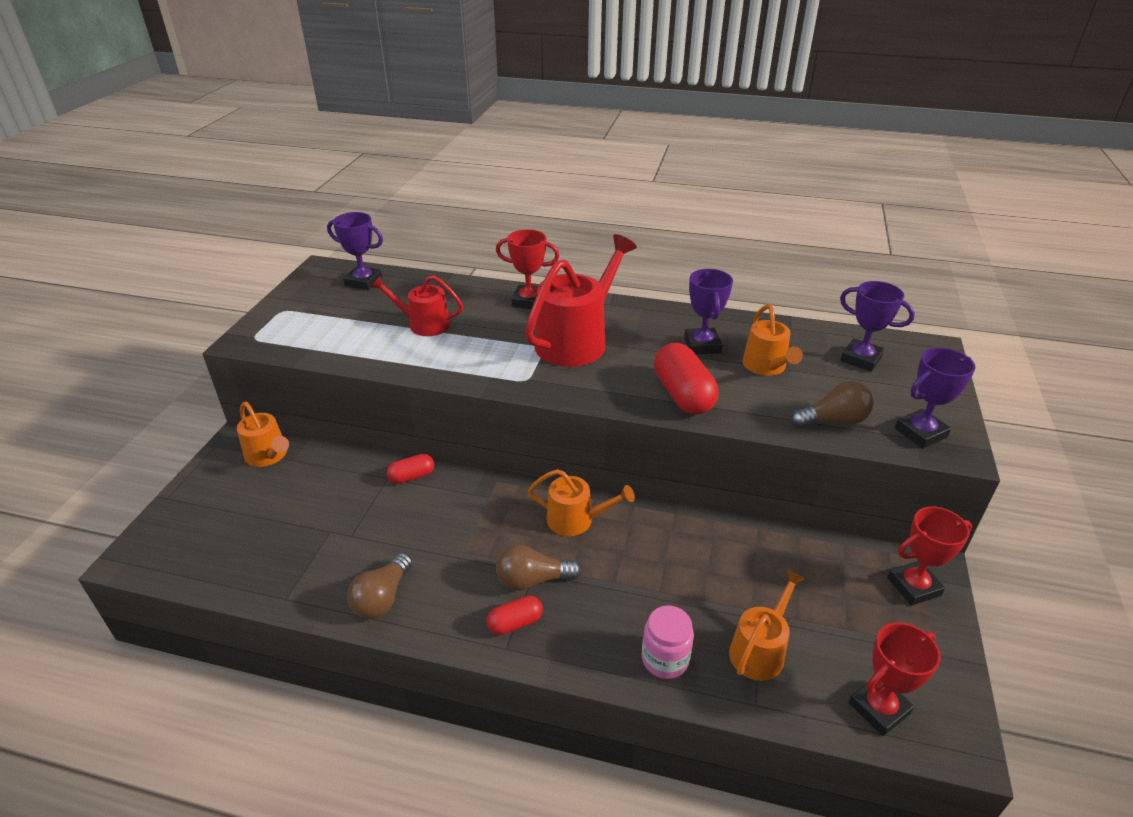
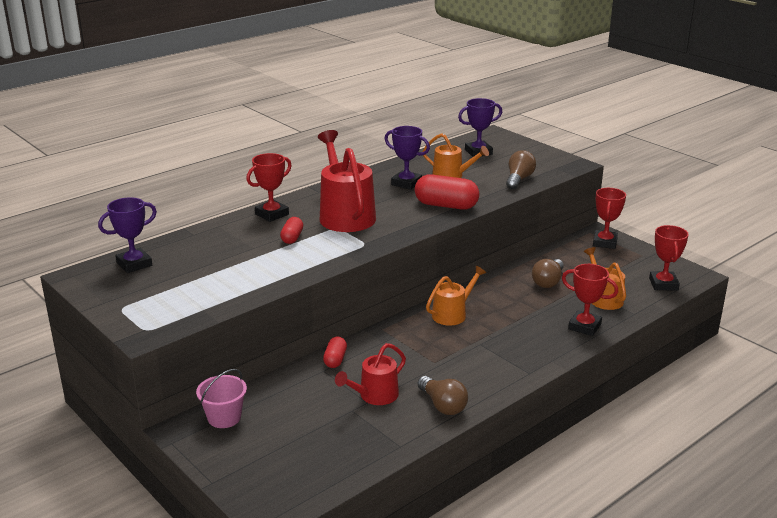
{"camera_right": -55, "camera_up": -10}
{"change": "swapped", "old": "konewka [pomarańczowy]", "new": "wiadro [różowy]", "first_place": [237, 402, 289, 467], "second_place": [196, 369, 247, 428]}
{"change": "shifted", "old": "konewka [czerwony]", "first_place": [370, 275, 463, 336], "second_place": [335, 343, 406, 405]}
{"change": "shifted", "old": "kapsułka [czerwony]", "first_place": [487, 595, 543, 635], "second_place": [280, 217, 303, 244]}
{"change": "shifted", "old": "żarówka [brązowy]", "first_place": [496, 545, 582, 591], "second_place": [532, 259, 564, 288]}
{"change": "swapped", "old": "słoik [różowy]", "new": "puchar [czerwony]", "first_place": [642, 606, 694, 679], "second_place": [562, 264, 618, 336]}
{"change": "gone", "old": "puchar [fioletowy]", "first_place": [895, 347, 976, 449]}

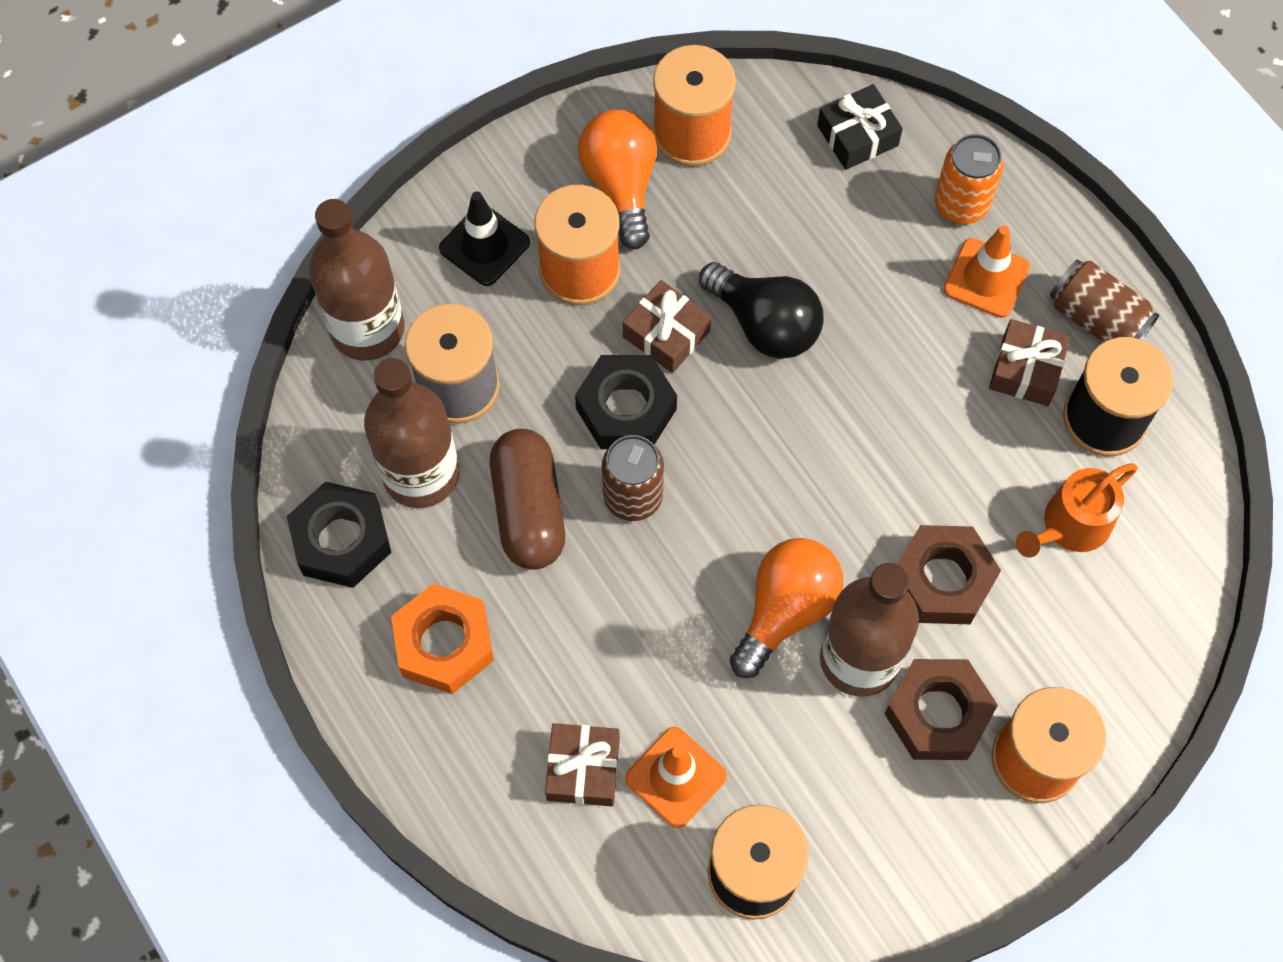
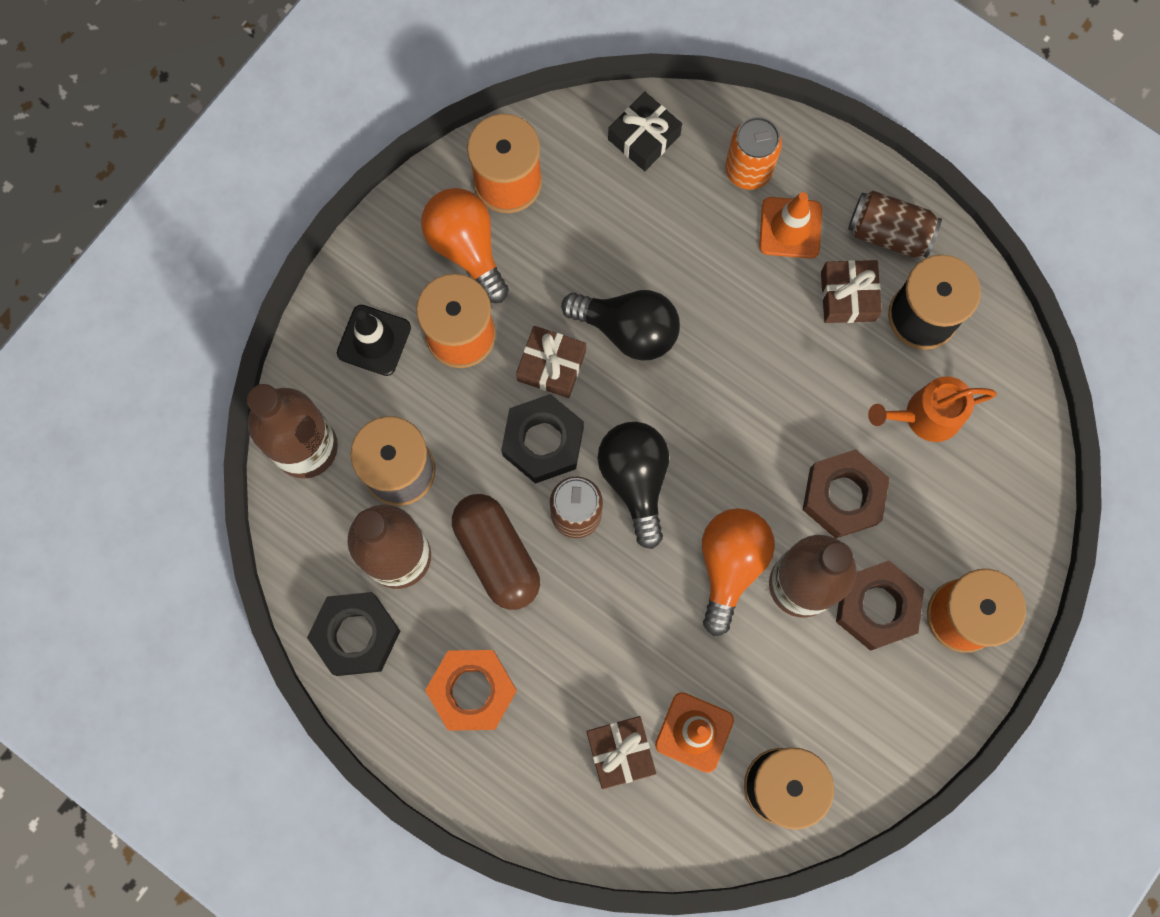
{"camera_right": -20, "camera_up": 10}
{"change": "rotated", "old": "konewka [pomarańczowy]", "first_place": [1016, 463, 1138, 558], "second_place": [868, 376, 997, 442], "degrees": 45}
{"change": "new", "new": "żarówka [czarny]", "second_place": [598, 422, 669, 549]}

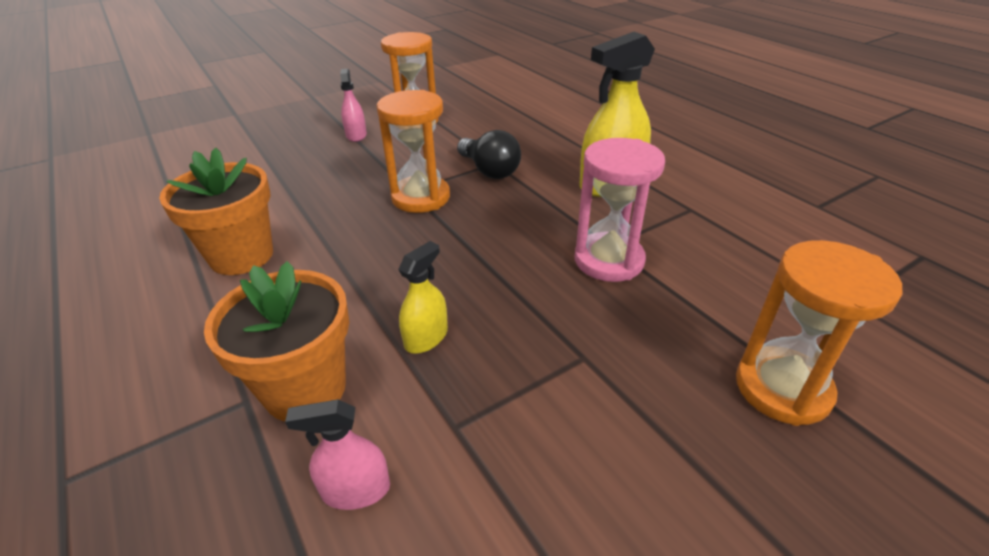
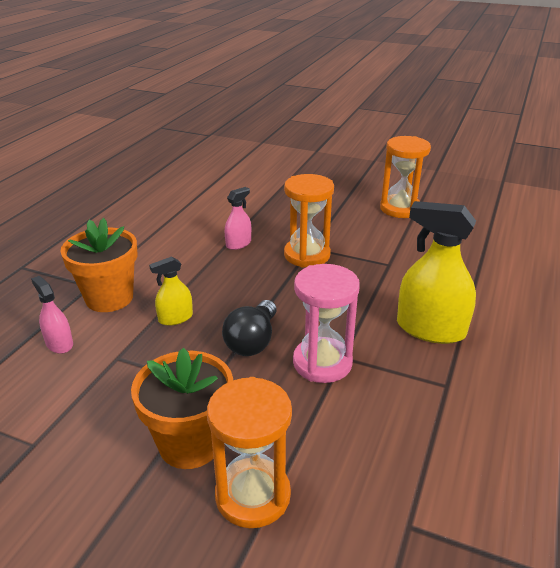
{"camera_right": 55, "camera_up": -5}
{"change": "shifted", "old": "doniczka [pomarańczowy]", "first_place": [159, 148, 273, 275], "second_place": [131, 348, 233, 469]}
{"change": "shifted", "old": "spryskiwacz [różowy]", "first_place": [340, 69, 367, 142], "second_place": [225, 187, 251, 250]}
{"change": "rotated", "old": "spryskiwacz [żółty]", "first_place": [398, 241, 448, 354], "second_place": [149, 256, 193, 326], "degrees": 150}
{"change": "shifted", "old": "żarówka [czarny]", "first_place": [457, 130, 521, 179], "second_place": [222, 300, 277, 356]}

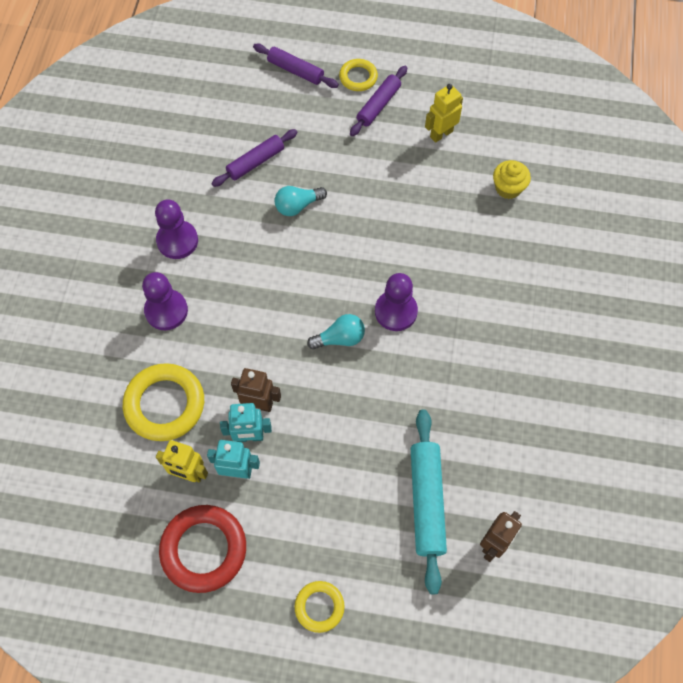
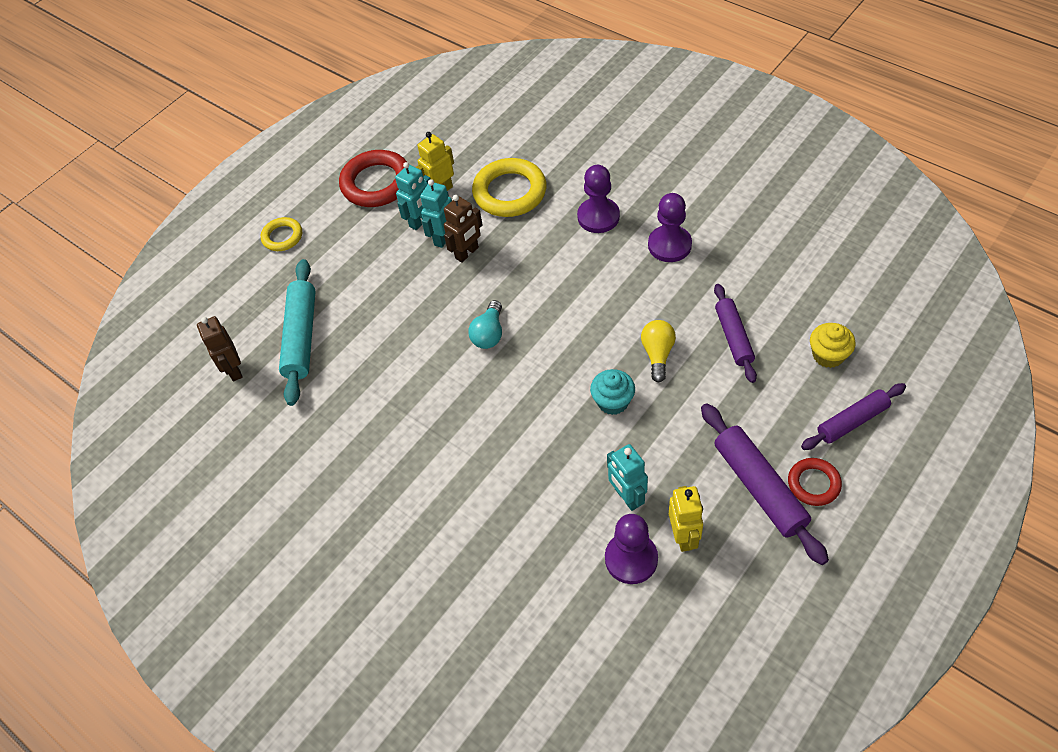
{"camera_right": 125, "camera_up": -10}
{"change": "repainted", "old": "żarówka [turkusowy]", "new": "żarówka [żółty]", "first_place": [275, 186, 327, 216], "second_place": [641, 320, 676, 382]}
{"change": "repainted", "old": "pierścień [żółty]", "new": "pierścień [czerwony]", "first_place": [339, 59, 378, 91], "second_place": [788, 458, 842, 506]}
{"change": "scaled", "old": "wałek do ciasta [fioletowy]", "first_place": [350, 66, 407, 136], "second_place": [701, 403, 829, 565], "factor": 1.5}
{"change": "shifted", "old": "pionek [fioletowy]", "first_place": [375, 273, 418, 331], "second_place": [605, 514, 658, 584]}
{"change": "rotated", "old": "wałek do ciasta [turkusowy]", "first_place": [411, 410, 447, 594], "second_place": [279, 259, 316, 406], "degrees": 60}
{"change": "shifted", "old": "muffinka [żółty]", "first_place": [493, 160, 531, 199], "second_place": [810, 323, 856, 368]}
{"change": "new", "new": "muffinka [turkusowy]", "second_place": [590, 369, 635, 415]}
{"change": "new", "new": "robot [turkusowy]", "second_place": [607, 444, 648, 511]}

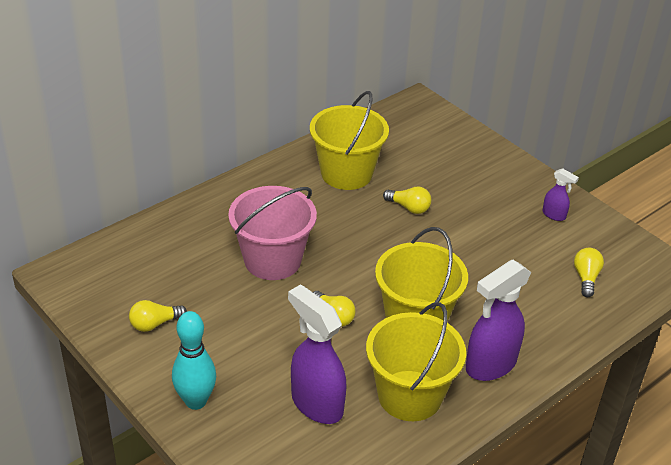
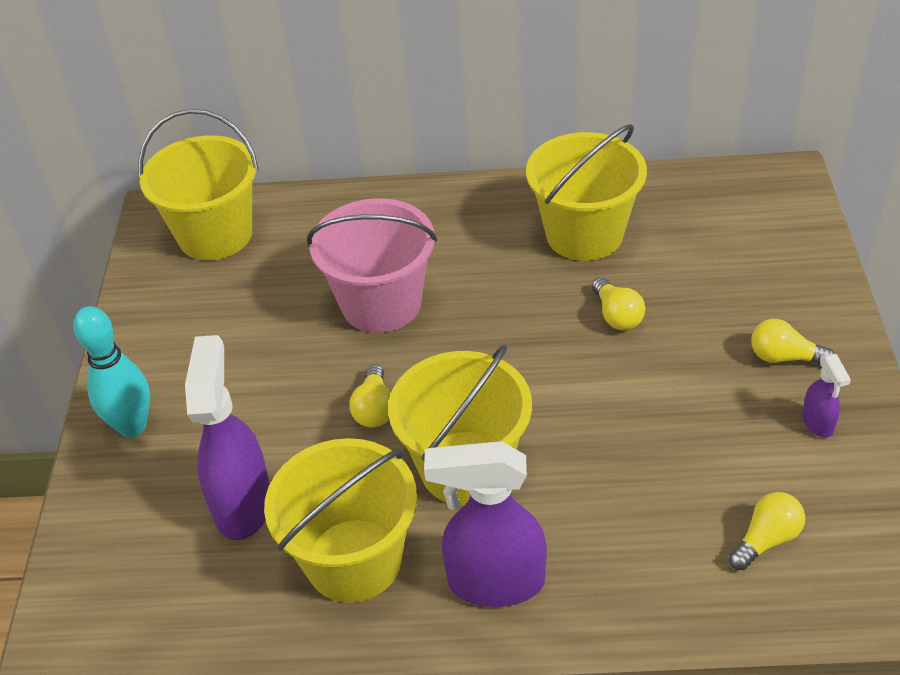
{"camera_right": 45, "camera_up": 5}
{"change": "shifted", "old": "żarówka [żółty]", "first_place": [129, 300, 187, 332], "second_place": [751, 319, 834, 365]}
{"change": "new", "new": "wiadro [żółty]", "second_place": [138, 109, 259, 260]}

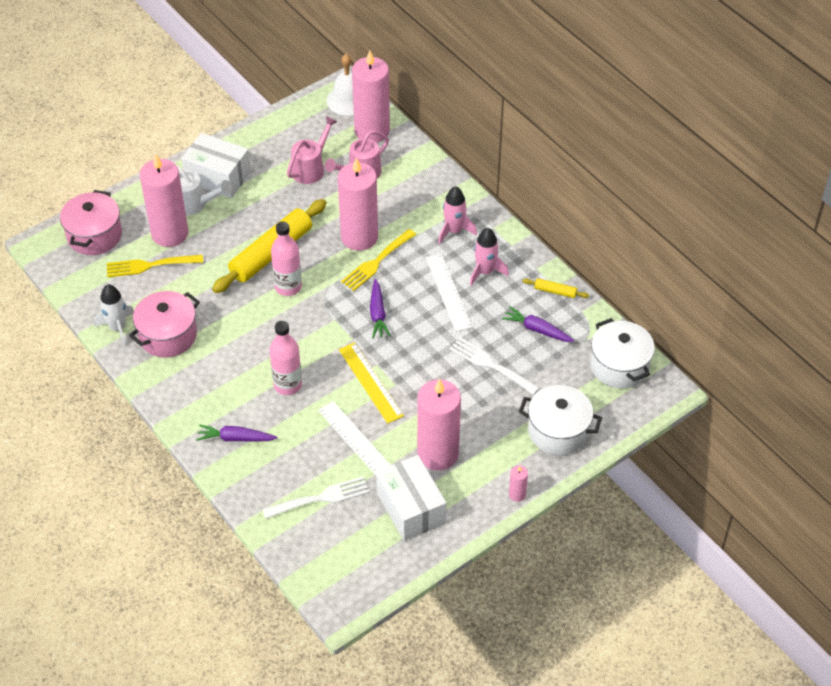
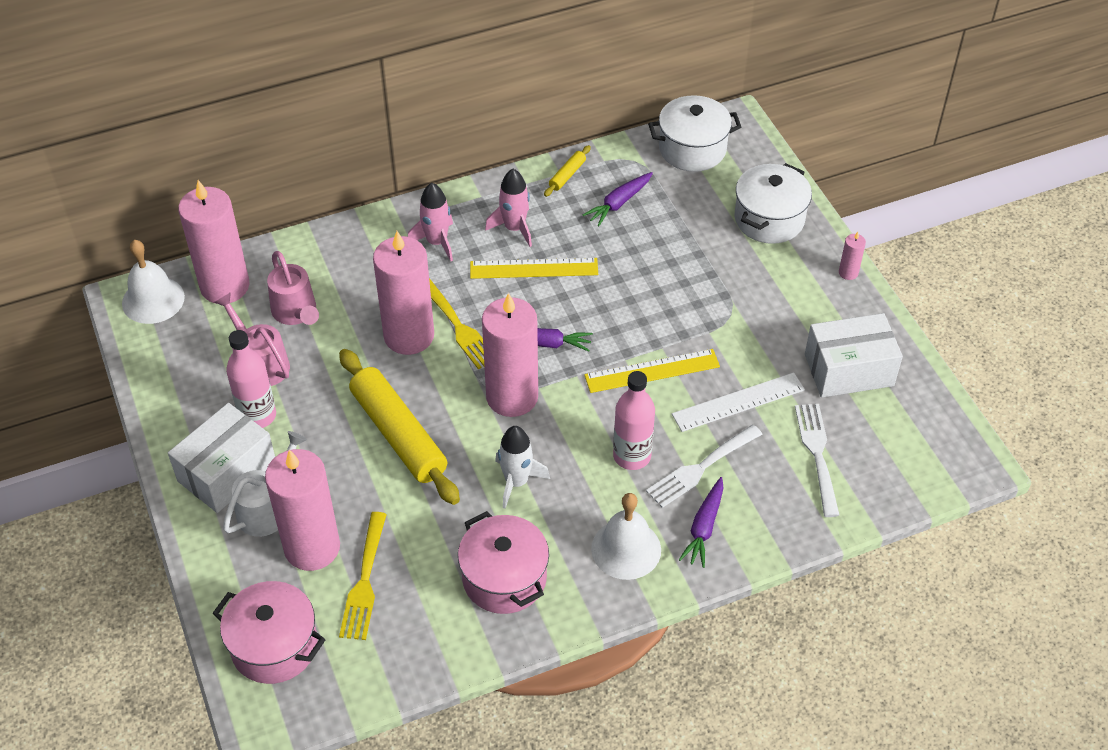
{"camera_right": -75, "camera_up": 0}
{"change": "shifted", "old": "rakieta [biały]", "first_place": [94, 284, 134, 346], "second_place": [495, 426, 550, 509]}
{"change": "shifted", "old": "butelka [różowy]", "first_place": [271, 221, 302, 296], "second_place": [226, 330, 276, 428]}
{"change": "shifted", "old": "świeca [różowy]", "first_place": [417, 379, 461, 471], "second_place": [482, 293, 538, 417]}
{"change": "repainted", "old": "linijka [biały]", "new": "linijka [żółty]", "first_place": [425, 254, 473, 332], "second_place": [470, 258, 598, 279]}
{"change": "shifted", "old": "widelec [biały]", "first_place": [449, 337, 540, 395], "second_place": [646, 425, 762, 508]}
{"change": "new", "new": "dzwonek [biały]", "second_place": [591, 493, 661, 580]}

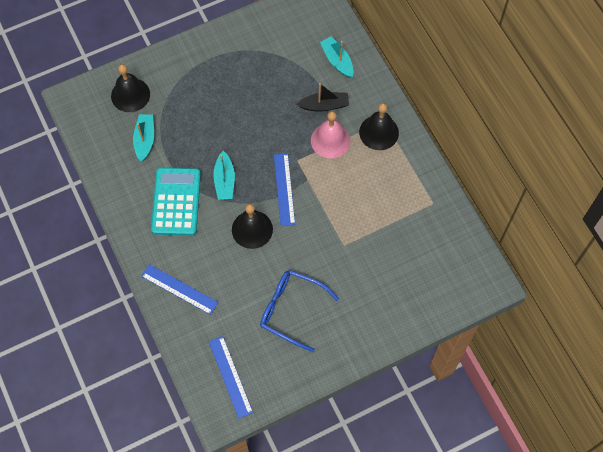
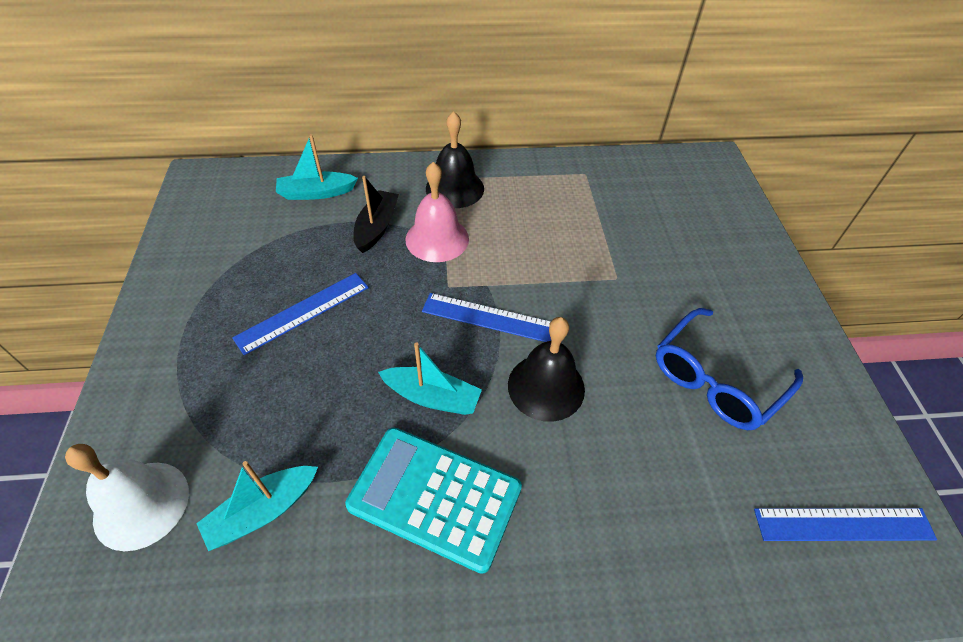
{"camera_right": -70, "camera_up": -15}
{"change": "repainted", "old": "dzwonek [czarny]", "new": "dzwonek [biały]", "first_place": [111, 64, 150, 112], "second_place": [65, 444, 189, 551]}
{"change": "rotated", "old": "łódka [turkusowy]", "first_place": [133, 114, 154, 162], "second_place": [196, 461, 318, 551], "degrees": -60}
{"change": "shifted", "old": "linijka [niebieski]", "first_place": [141, 264, 218, 315], "second_place": [232, 273, 369, 355]}

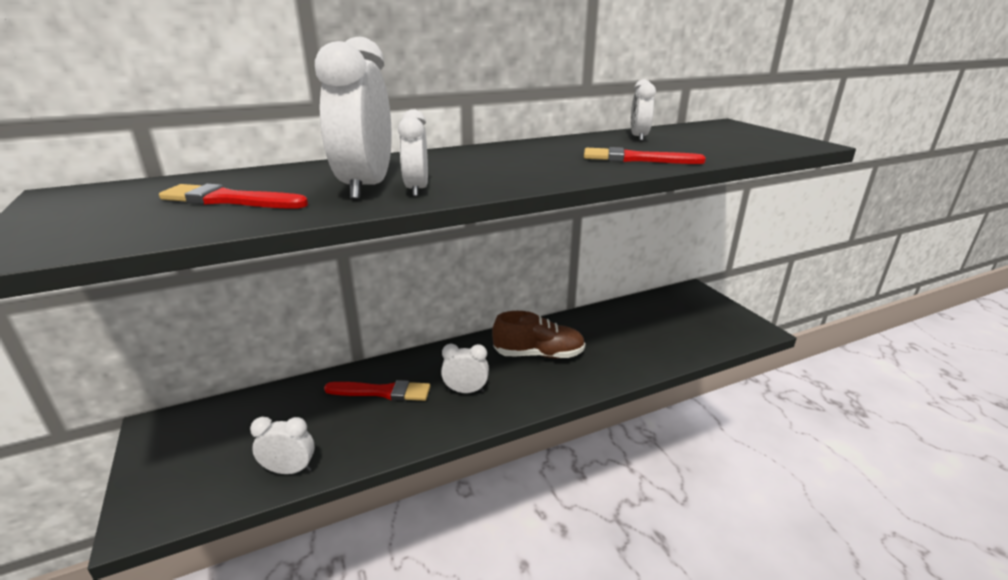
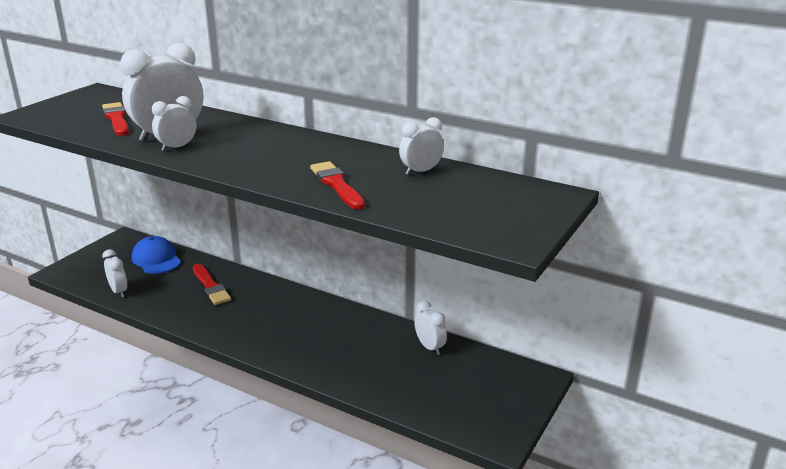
{"camera_right": 55, "camera_up": 0}
{"change": "shifted", "old": "budzik [biały]", "first_place": [441, 344, 489, 393], "second_place": [415, 301, 447, 355]}
{"change": "gone", "old": "but [brązowy]", "first_place": [492, 311, 585, 359]}
{"change": "new", "new": "czapka [niebieski]", "second_place": [132, 236, 181, 274]}

